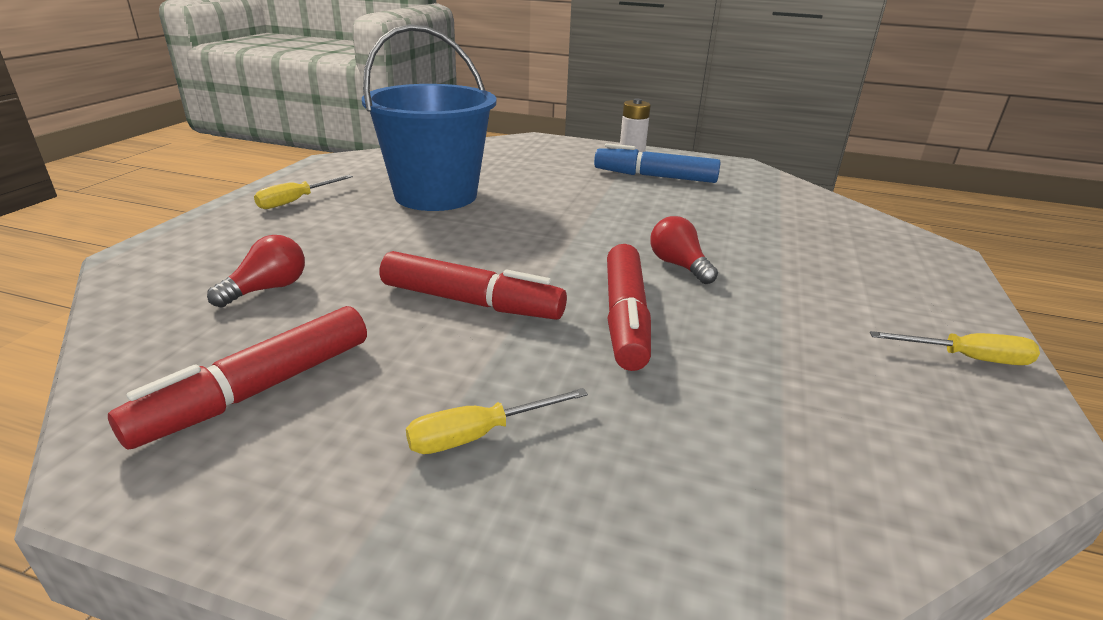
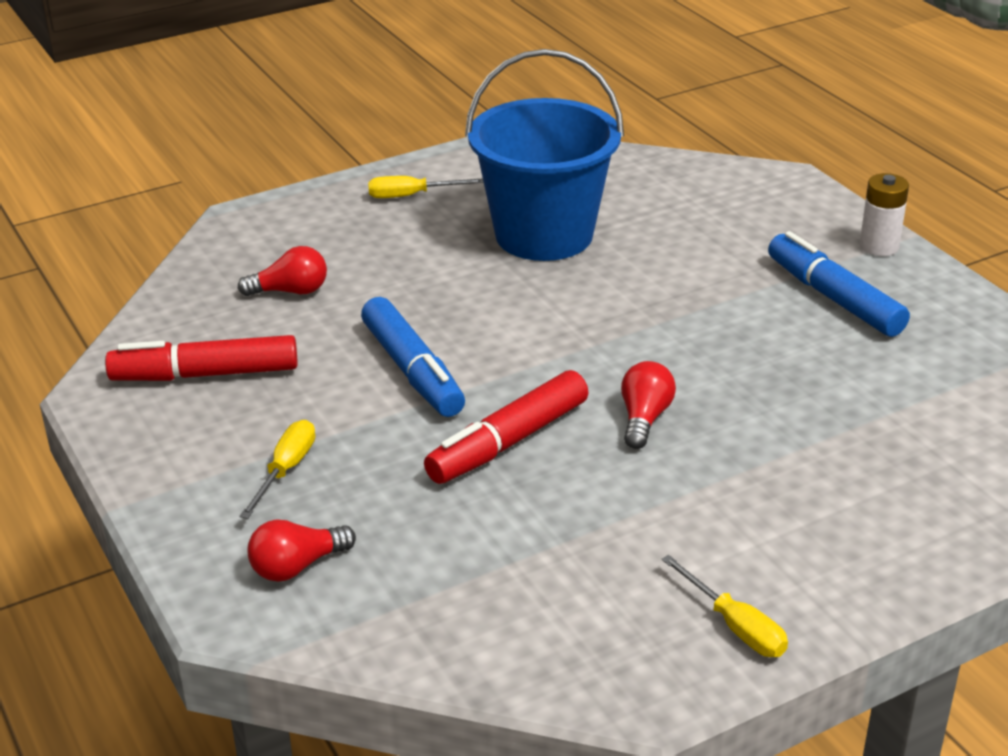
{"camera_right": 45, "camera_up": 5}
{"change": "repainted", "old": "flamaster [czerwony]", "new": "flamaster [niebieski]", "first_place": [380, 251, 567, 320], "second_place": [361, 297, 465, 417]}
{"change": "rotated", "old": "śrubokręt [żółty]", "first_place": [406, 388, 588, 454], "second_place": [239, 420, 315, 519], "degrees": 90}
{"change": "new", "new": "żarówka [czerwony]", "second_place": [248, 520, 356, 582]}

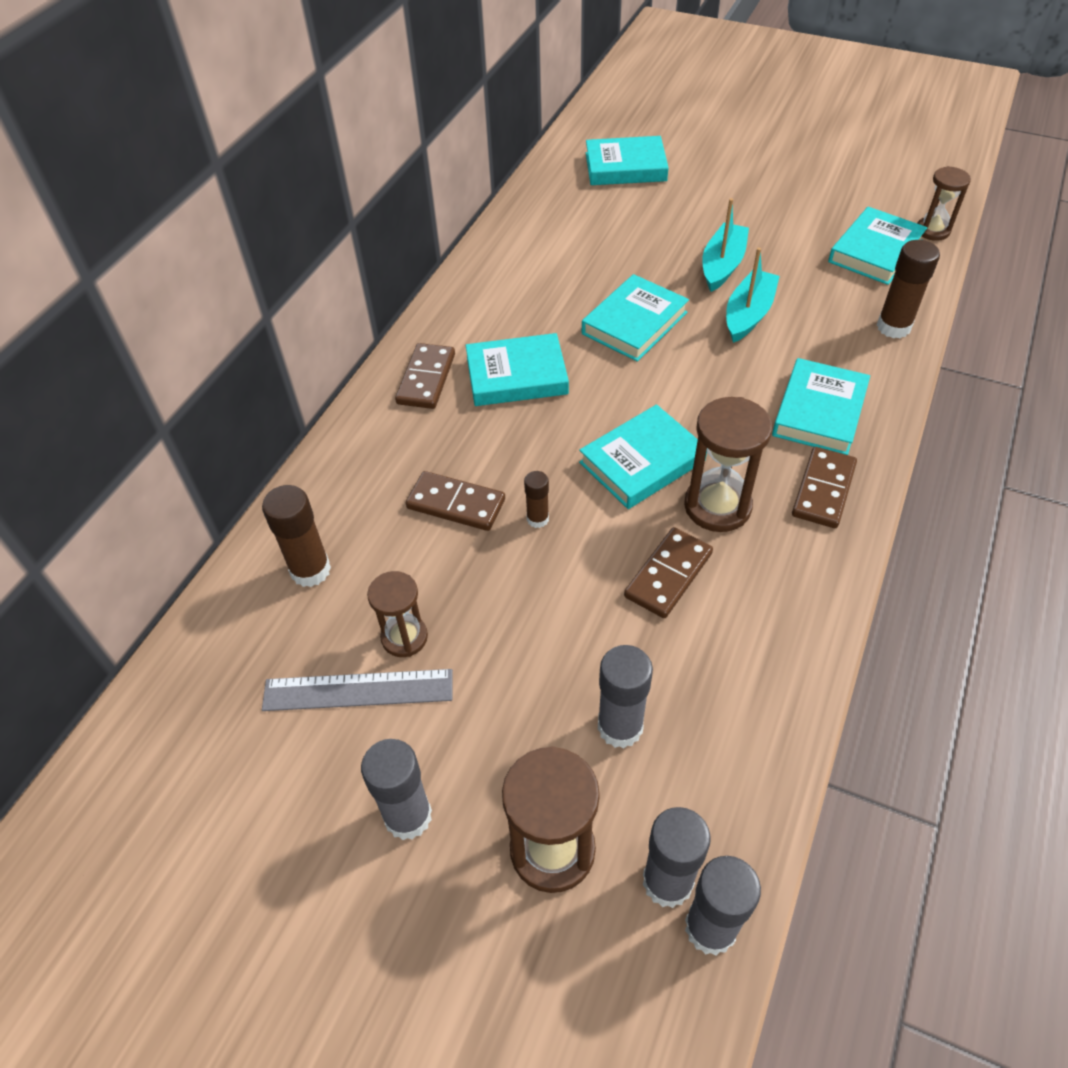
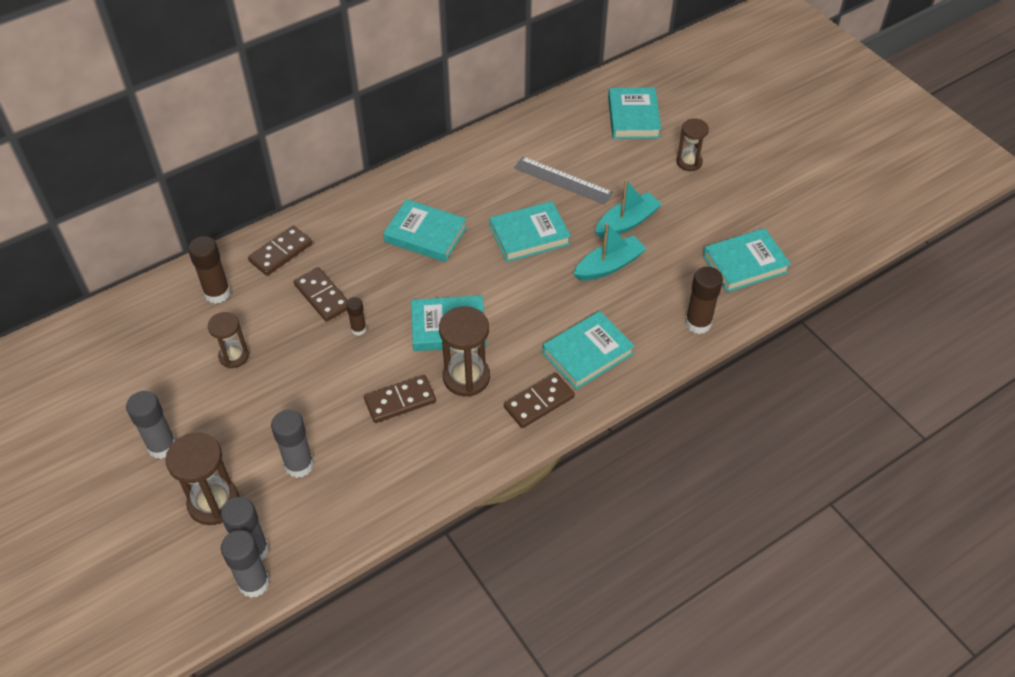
{"camera_right": 30, "camera_up": 0}
{"change": "shifted", "old": "linijka [szary]", "first_place": [262, 669, 453, 711], "second_place": [514, 157, 613, 205]}
{"change": "shifted", "old": "kostka domina [brązowy]", "first_place": [395, 343, 455, 409], "second_place": [248, 226, 312, 276]}
{"change": "rotated", "old": "książka [turkusowy]", "first_place": [586, 136, 669, 185], "second_place": [608, 87, 661, 139], "degrees": 60}
{"change": "shifted", "old": "klepsydra [brązowy]", "first_place": [917, 166, 971, 241], "second_place": [676, 118, 709, 171]}

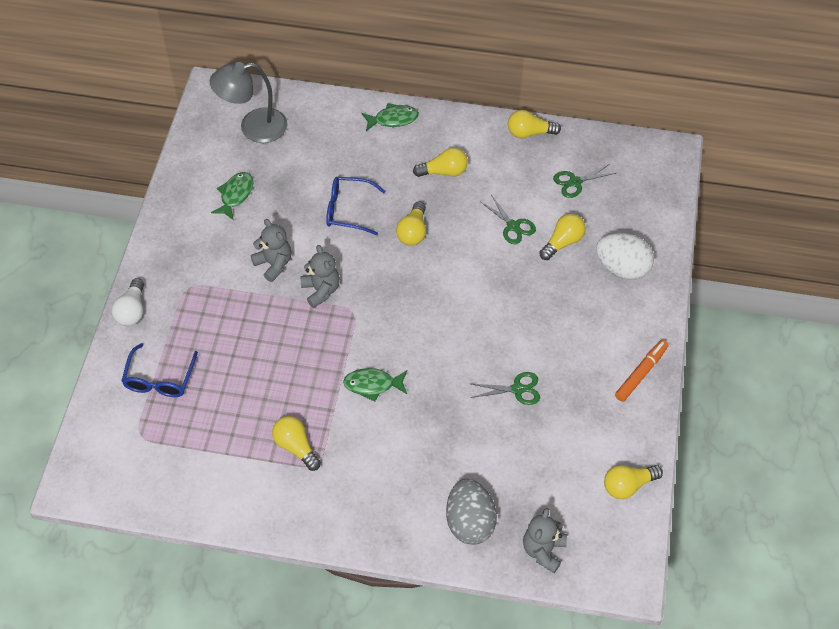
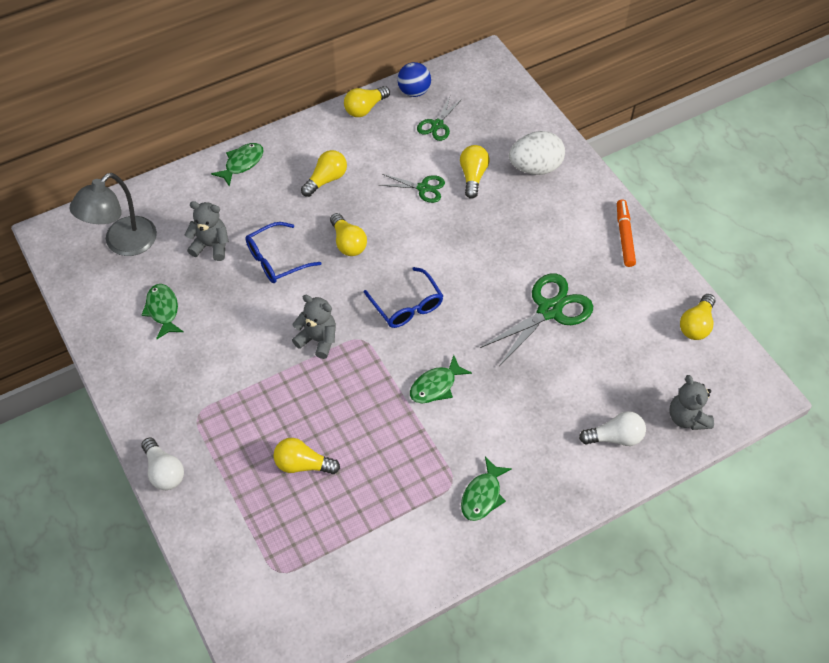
{"camera_right": -40, "camera_up": 0}
{"change": "shifted", "old": "okulary [niebieski]", "first_place": [121, 343, 198, 397], "second_place": [364, 267, 443, 328]}
{"change": "shifted", "old": "miś [szary]", "first_place": [251, 219, 291, 282], "second_place": [185, 201, 229, 261]}
{"change": "shifted", "old": "żarówka [żółty]", "first_place": [272, 416, 321, 471], "second_place": [273, 438, 340, 474]}
{"change": "swapped", "old": "jajko [szary]", "new": "żarówka [biały]", "first_place": [446, 479, 497, 545], "second_place": [579, 411, 646, 446]}
{"change": "scaled", "old": "nożyczki [zielony]", "first_place": [471, 372, 540, 405], "second_place": [480, 273, 593, 366], "factor": 1.77}
{"change": "new", "new": "piłka [niebieski]", "second_place": [397, 62, 431, 97]}
{"change": "new", "new": "ryba [zielony]", "second_place": [461, 457, 512, 521]}

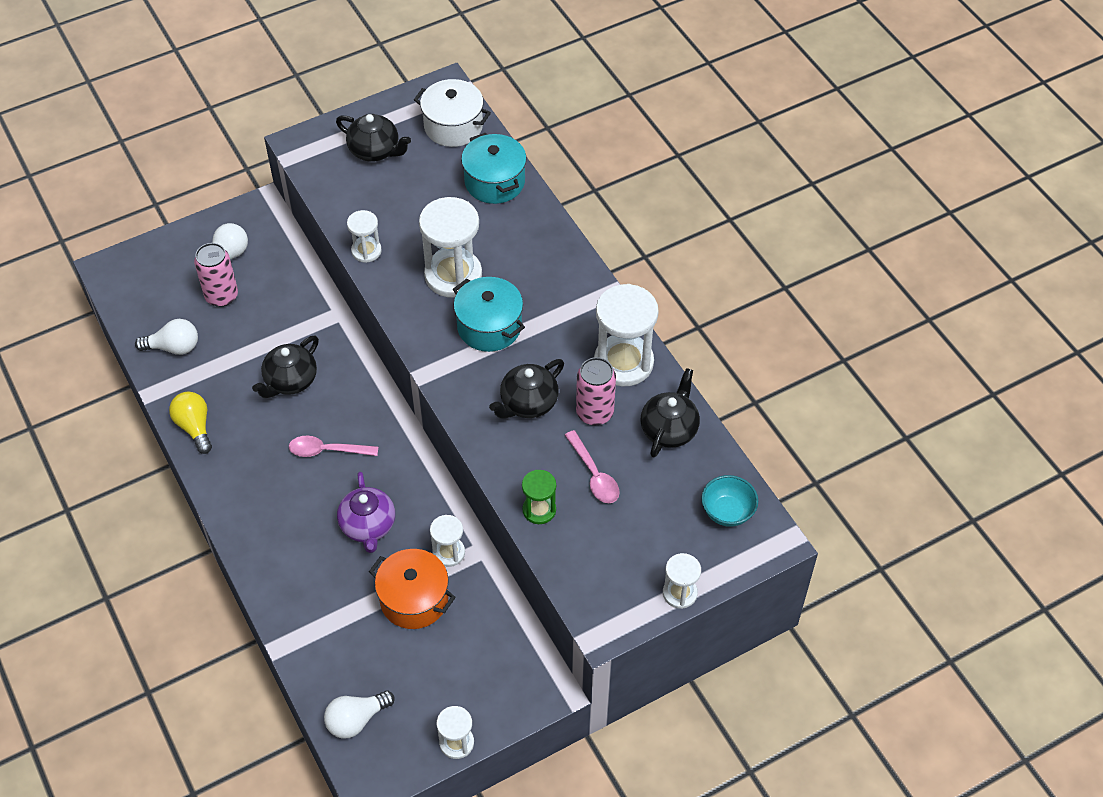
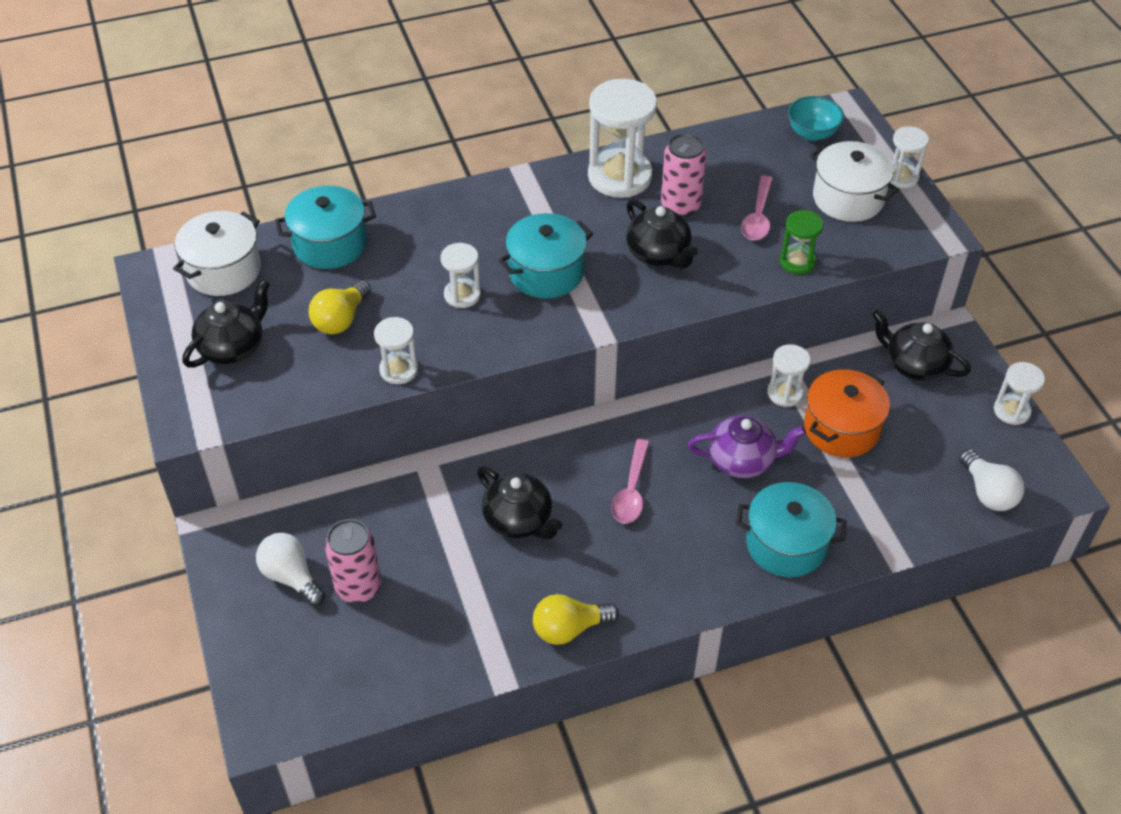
{"camera_right": -80, "camera_up": -5}
{"change": "gone", "old": "żarówka [biały]", "first_place": [135, 319, 198, 355]}
{"change": "scaled", "old": "klepsydra [biały]", "first_place": [419, 197, 482, 298], "second_place": [441, 243, 481, 308], "factor": 0.53}
{"change": "rotated", "old": "łyżka [różowy]", "first_place": [565, 430, 620, 503], "second_place": [741, 176, 773, 240], "degrees": 120}
{"change": "shifted", "old": "imbryk [czarny]", "first_place": [640, 368, 700, 458], "second_place": [872, 310, 971, 381]}
{"change": "new", "new": "żarówka [żółty]", "second_place": [309, 280, 371, 334]}
{"change": "new", "new": "garnek [turkusowy]", "second_place": [736, 482, 846, 577]}
{"change": "new", "new": "garnek [biały]", "second_place": [810, 141, 899, 222]}

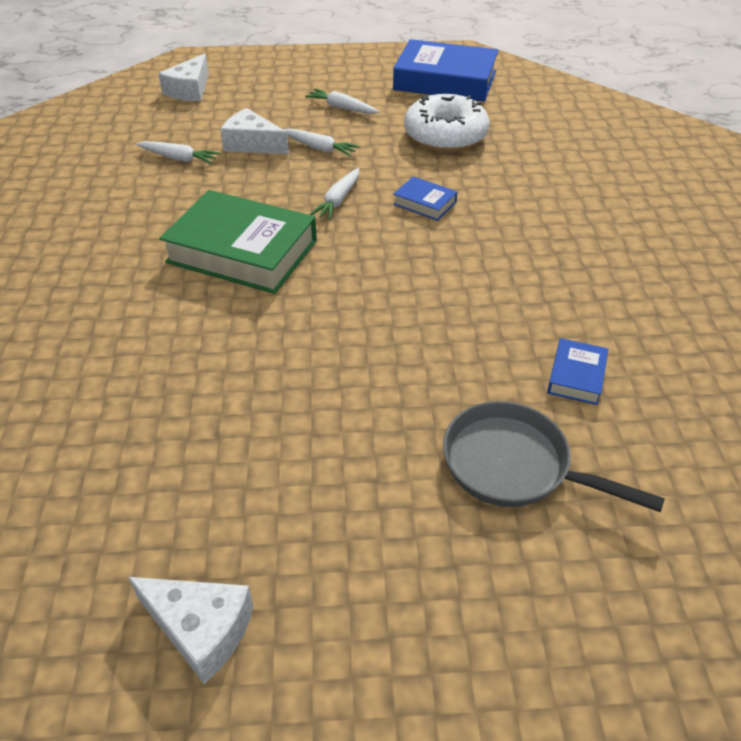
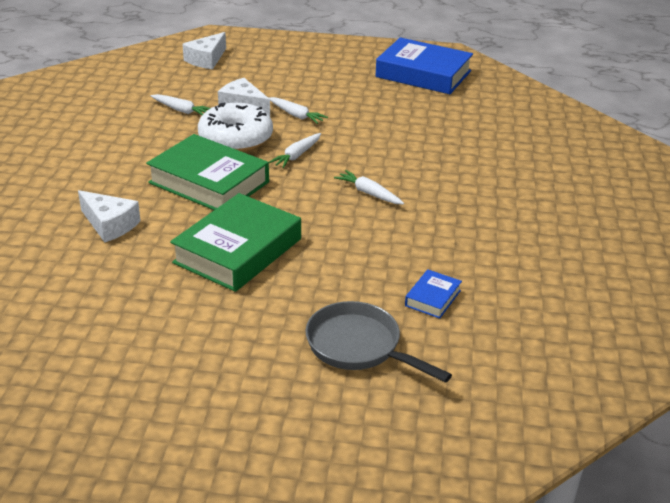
{"camera_right": 10, "camera_up": -10}
{"change": "shifted", "old": "ser [biały]", "first_place": [128, 577, 253, 684], "second_place": [78, 190, 141, 243]}
{"change": "shifted", "old": "marchewka [biały]", "first_place": [305, 89, 380, 114], "second_place": [334, 170, 404, 204]}
{"change": "gone", "old": "książka [niebieski]", "first_place": [393, 176, 457, 221]}
{"change": "shifted", "old": "donut [biały]", "first_place": [404, 94, 490, 152], "second_place": [198, 102, 273, 152]}
{"change": "new", "new": "książka [zielony]", "second_place": [170, 193, 301, 292]}

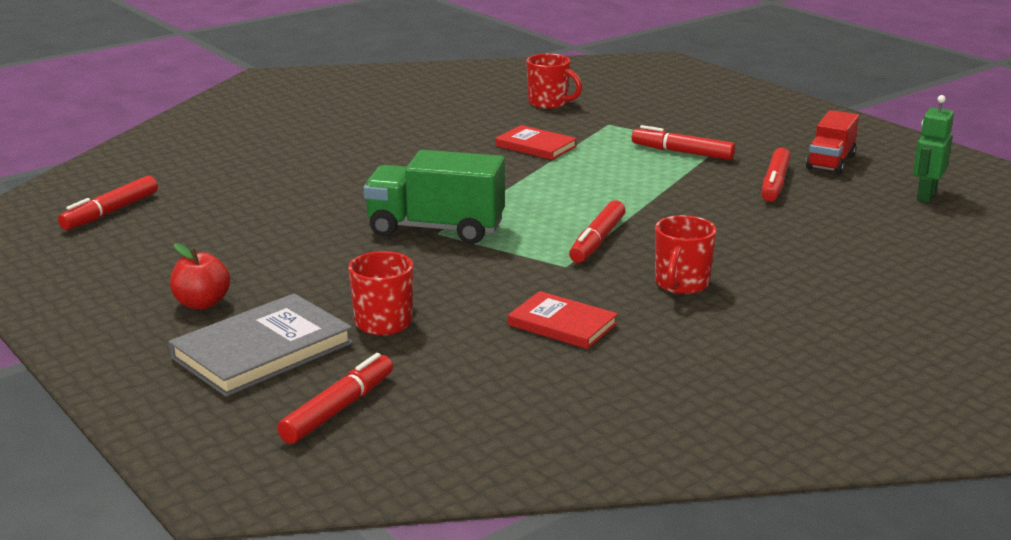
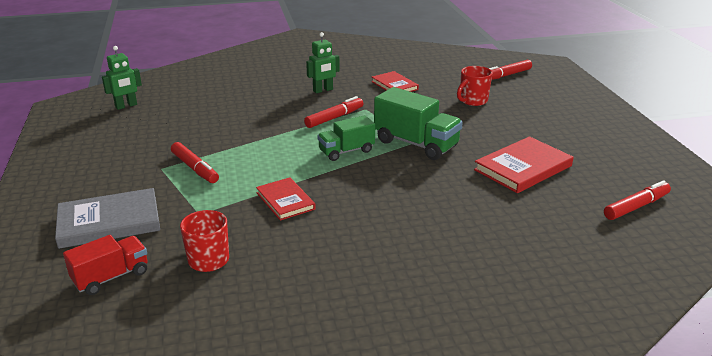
{"camera_right": -155, "camera_up": 5}
{"change": "shifted", "old": "książka [szary]", "first_place": [169, 293, 353, 397], "second_place": [55, 188, 160, 249]}
{"change": "gone", "old": "jabłko [czerwony]", "first_place": [170, 243, 231, 309]}
{"change": "swapped", "old": "kubek [czerwony]", "new": "robot [zielony]", "first_place": [655, 215, 717, 294], "second_place": [306, 32, 340, 93]}
{"change": "gone", "old": "flamaster [czerwony]", "first_place": [762, 148, 791, 202]}
{"change": "shifted", "old": "ciężarówka [czerwony]", "first_place": [806, 110, 859, 174], "second_place": [63, 235, 148, 295]}
{"change": "new", "new": "ciężarówka [zielony]", "second_place": [317, 115, 375, 161]}
{"change": "new", "new": "książka [czerwony]", "second_place": [474, 136, 573, 193]}

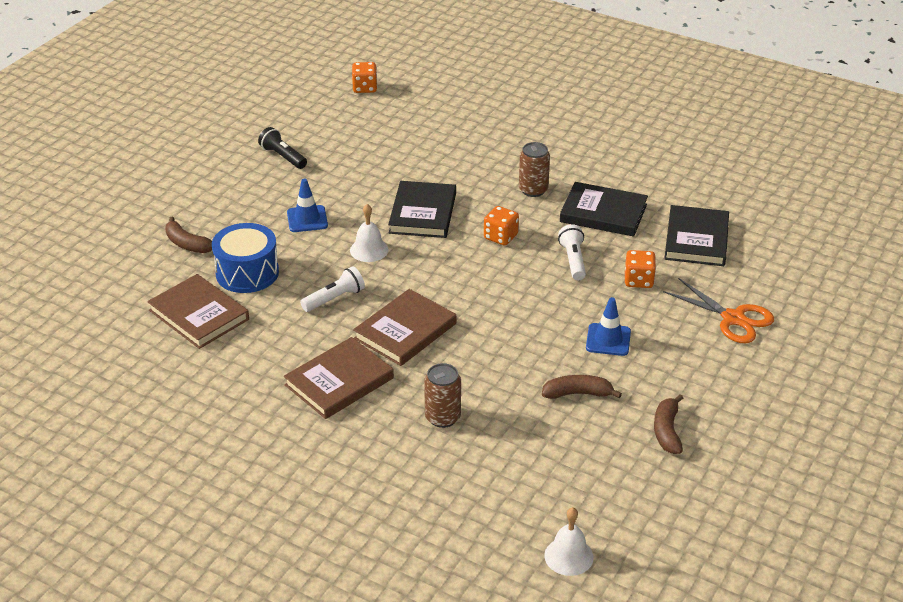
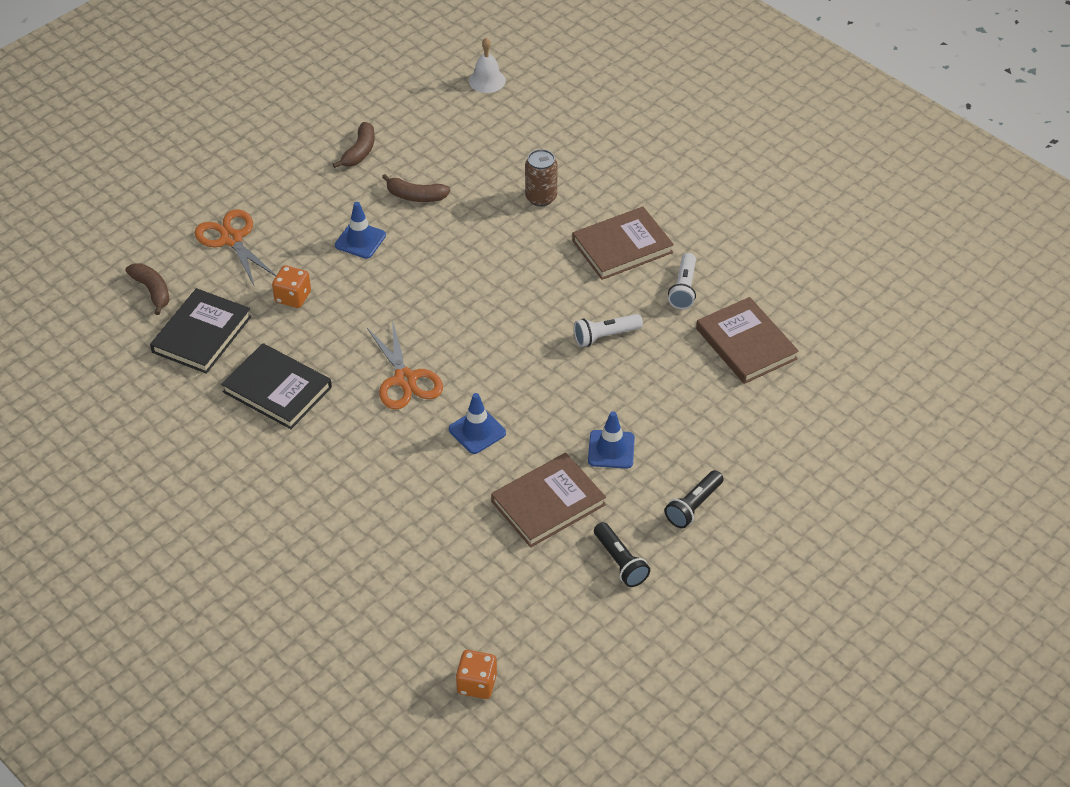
{"camera_right": -165, "camera_up": 10}
{"change": "shifted", "old": "banan [brązowy]", "first_place": [165, 217, 212, 253], "second_place": [125, 263, 170, 315]}
{"change": "gone", "old": "bęben [niebieski]", "first_place": [212, 223, 279, 293]}
{"change": "gone", "old": "dzwonek [biały]", "first_place": [350, 204, 389, 262]}
{"change": "shifted", "old": "książka [brązowy]", "first_place": [353, 289, 456, 366], "second_place": [491, 453, 606, 548]}
{"change": "swapped", "old": "książka [czarny]", "new": "pachołek [niebieski]", "first_place": [388, 181, 456, 238], "second_place": [449, 393, 506, 454]}
{"change": "swapped", "old": "kostka do gry [pomarańczowy]", "new": "nożyczki [pomarańczowy]", "first_place": [484, 206, 519, 245], "second_place": [367, 320, 443, 410]}
{"change": "gone", "old": "puszka [brązowy]", "first_place": [519, 142, 550, 197]}
{"change": "shifted", "old": "latarka [biały]", "first_place": [558, 224, 586, 280], "second_place": [668, 253, 696, 309]}
{"change": "new", "new": "latarka [czarny]", "second_place": [665, 470, 724, 528]}

